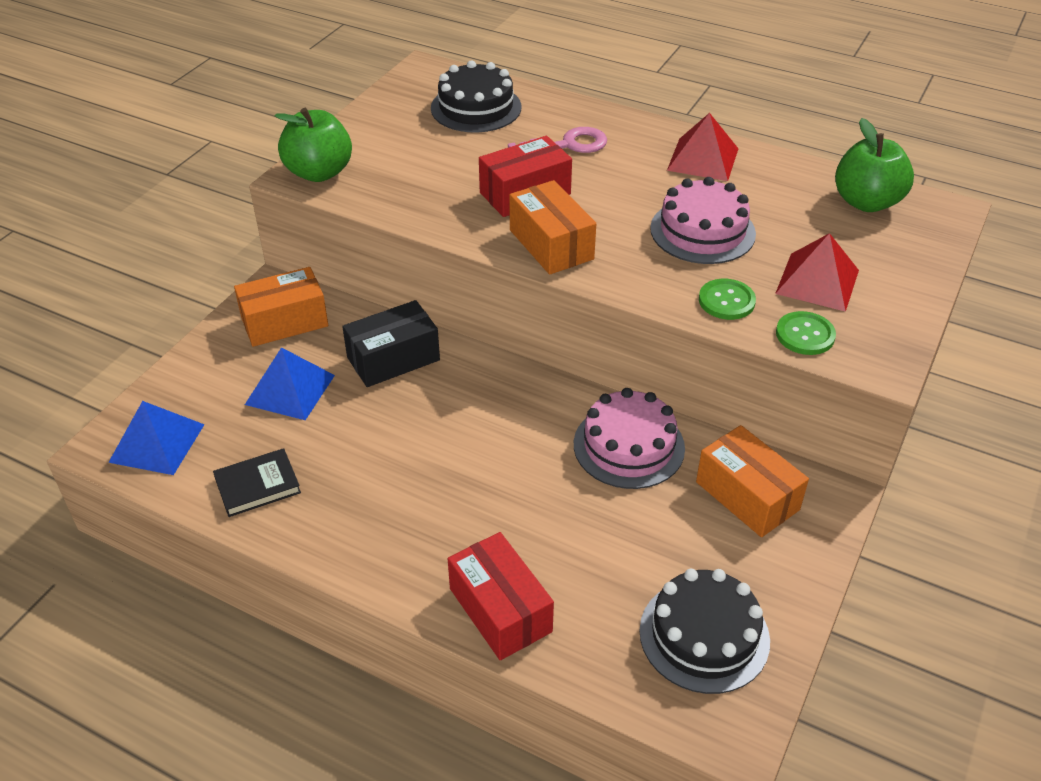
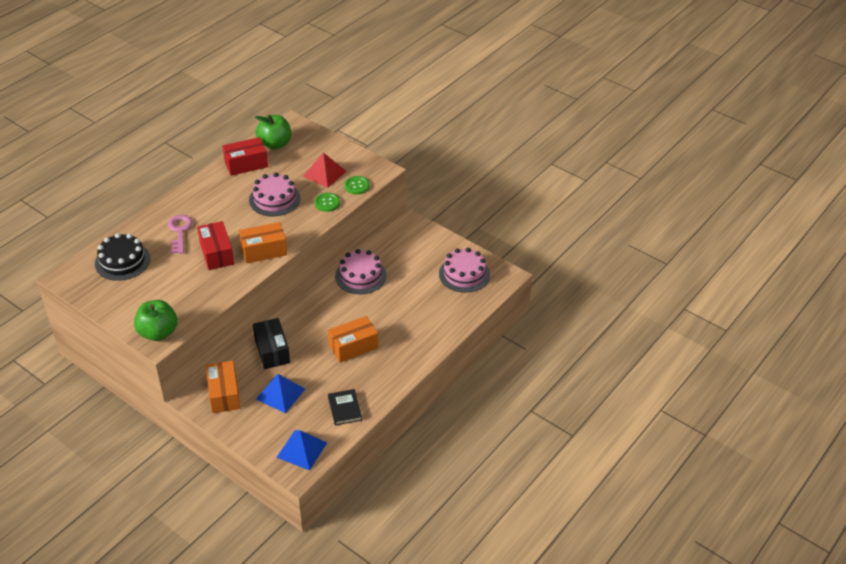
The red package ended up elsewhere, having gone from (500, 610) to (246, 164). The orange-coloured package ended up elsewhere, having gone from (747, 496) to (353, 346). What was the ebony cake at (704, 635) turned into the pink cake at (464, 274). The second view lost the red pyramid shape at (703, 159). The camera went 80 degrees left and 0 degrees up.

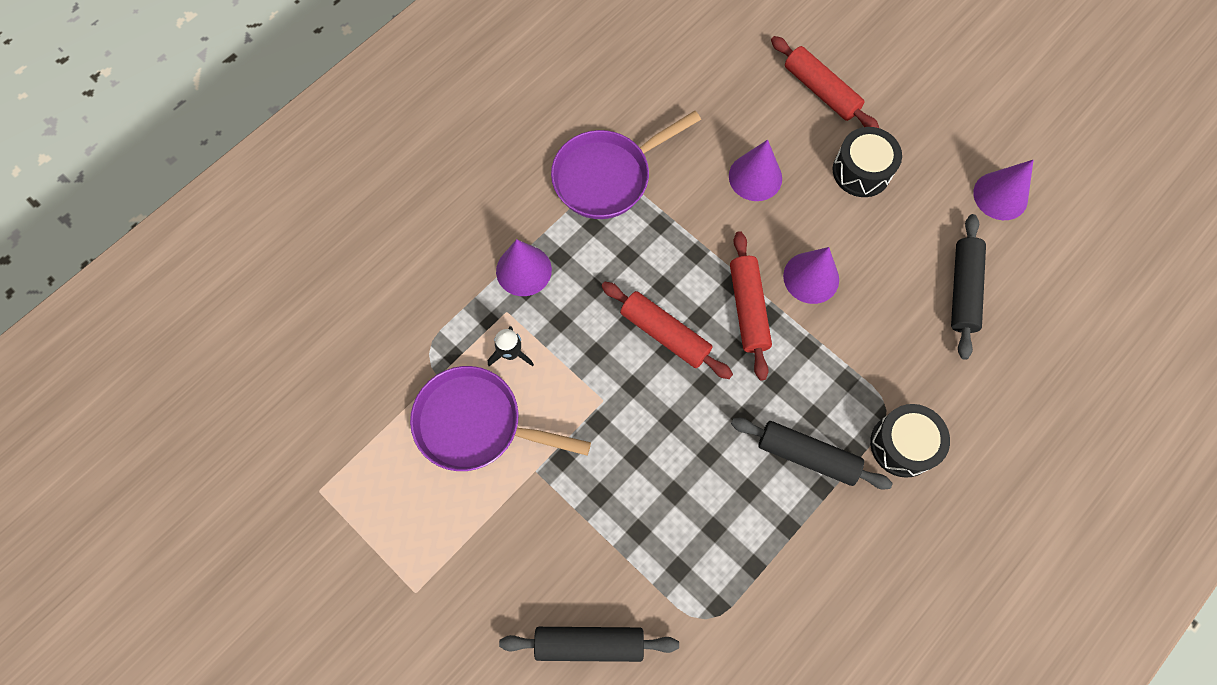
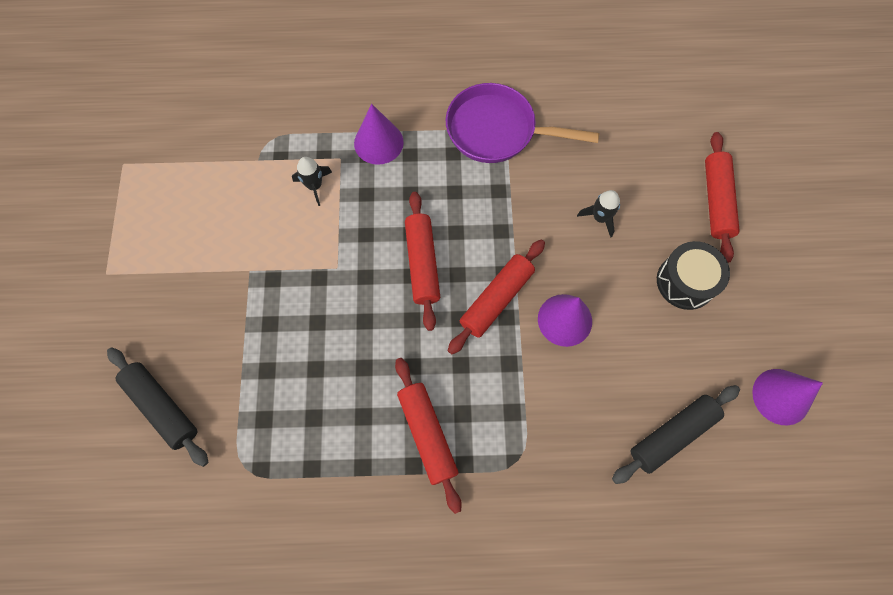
What was the ebony dough roller at (807, 455) turned into the red dough roller at (427, 434). Where the royal purple cone shape stood at (755, 177), the ebony rocket came to stand at (600, 218). The second view lost the royal purple skillet at (476, 424). The second view lost the ebony snare drum at (902, 445). The camera went 45 degrees right and 0 degrees up.

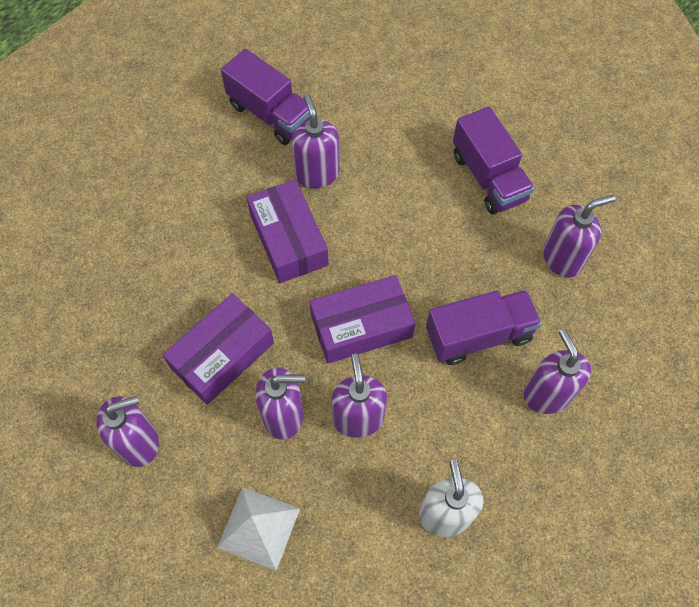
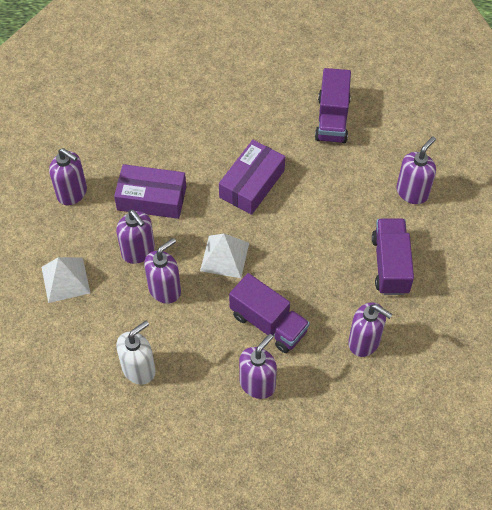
Where the royal purple package stood at (361, 326), the snow-white pyramid shape came to stand at (224, 256). The royal purple lorry at (488, 177) ended up facing another way, 150 degrees clockwise from before. The royal purple soap dispenser ended up elsewhere, having gone from (317, 174) to (412, 192). The camera went 55 degrees right and 5 degrees down.

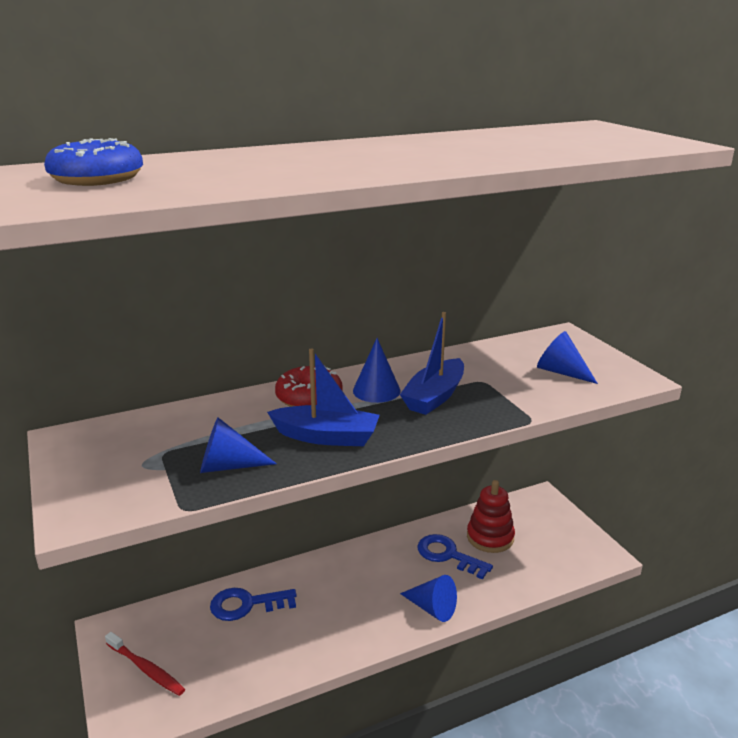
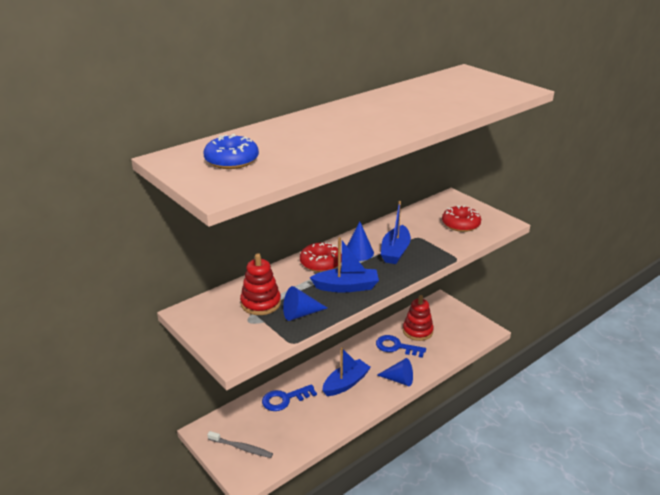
What was the red tooth brush at (146, 669) turned into the ash-grey tooth brush at (241, 448). The second view gained the red stacking toy at (260, 303). The second view gained the cobalt sailboat at (346, 383). Where the cobalt cone shape stood at (561, 372), the red glazed donut came to stand at (460, 224). The camera went 15 degrees left and 5 degrees up.

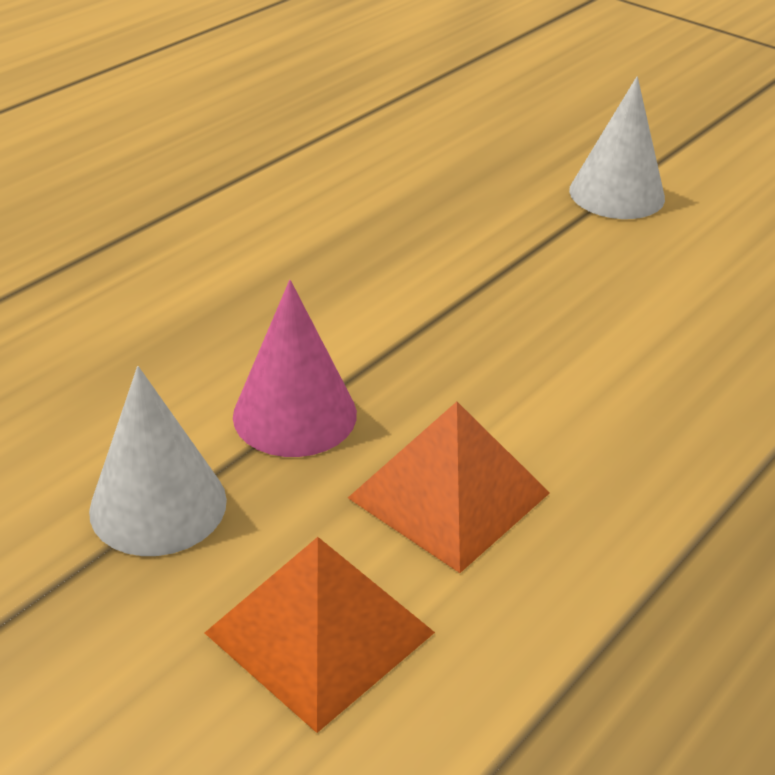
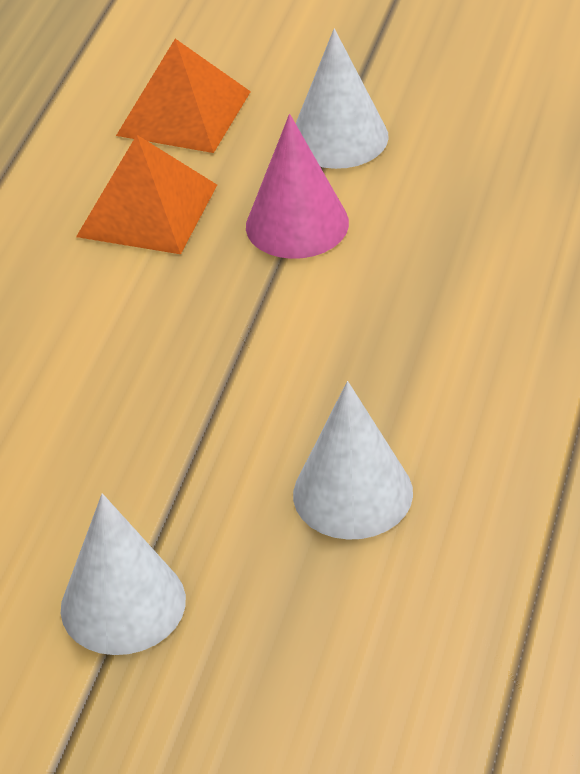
The second view gained the snow-white cone shape at (353, 493). The camera went 160 degrees right and 5 degrees up.

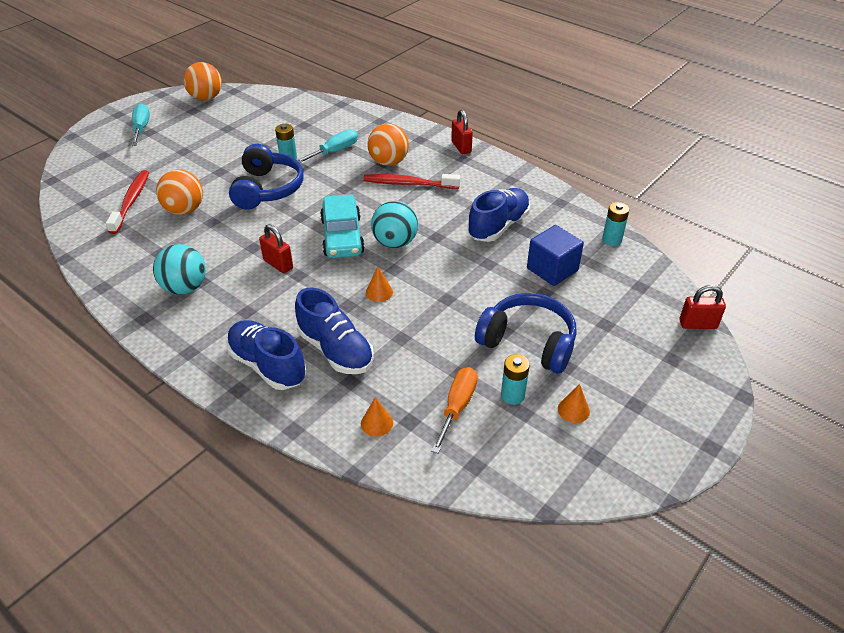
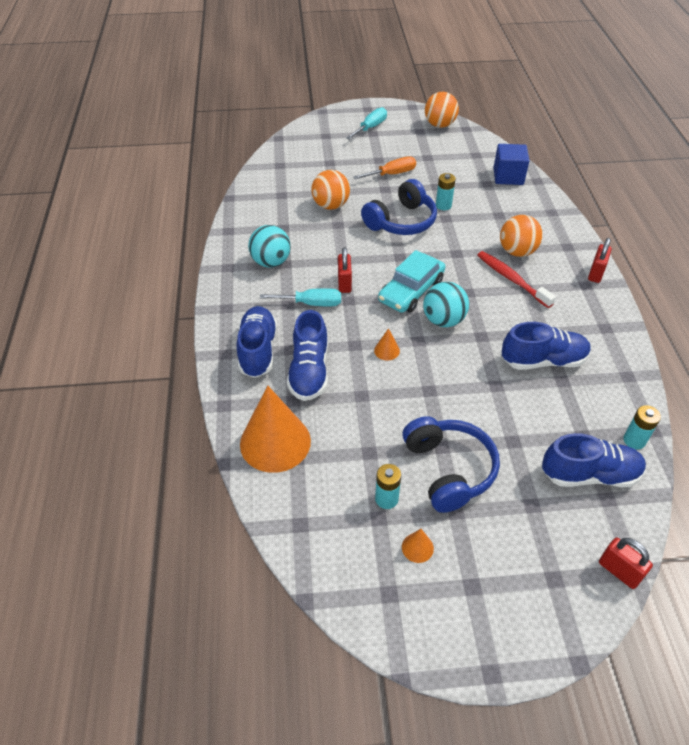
The size of the orange-coloured cone shape at (377, 423) changed by a factor of 2.47. The teal flat screwdriver ended up elsewhere, having gone from (334, 151) to (311, 303). The orange-coloured flat screwdriver ended up elsewhere, having gone from (457, 407) to (392, 174). The cobalt solid cube ended up elsewhere, having gone from (552, 269) to (508, 176). The second view gained the cobalt sneaker at (589, 474). The second view lost the red tooth brush at (131, 201). The camera went 45 degrees right and 5 degrees up.

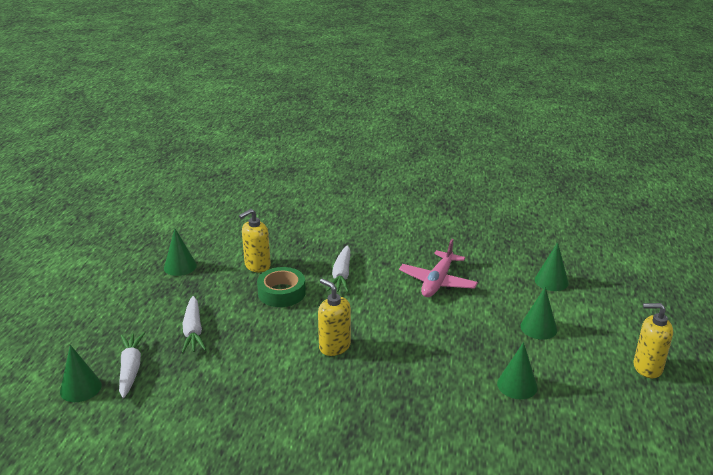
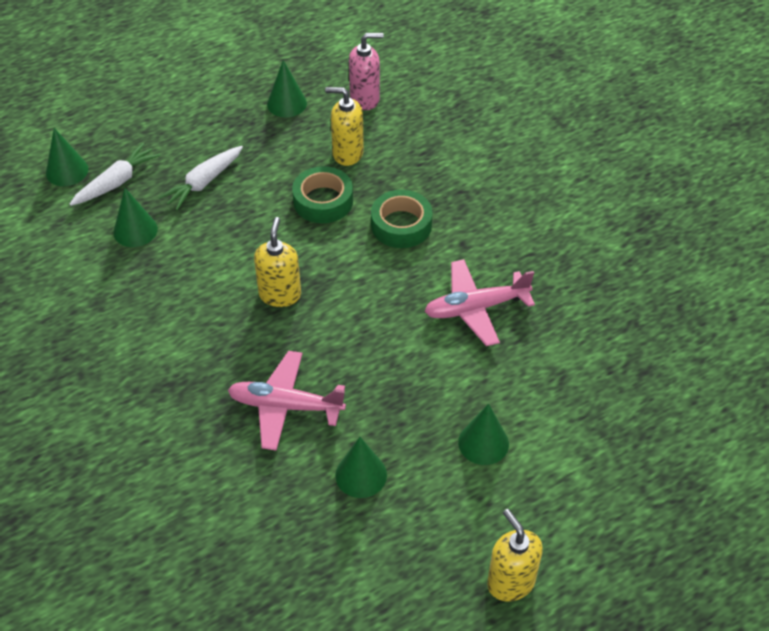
The emerald cone shape ended up elsewhere, having gone from (551, 281) to (135, 230). The second view gained the pink plane at (285, 406). The second view gained the pink soap dispenser at (365, 99). Where the snow-white toy carrot stood at (341, 275), the emerald tape came to stand at (401, 225). The camera went 50 degrees right and 20 degrees up.

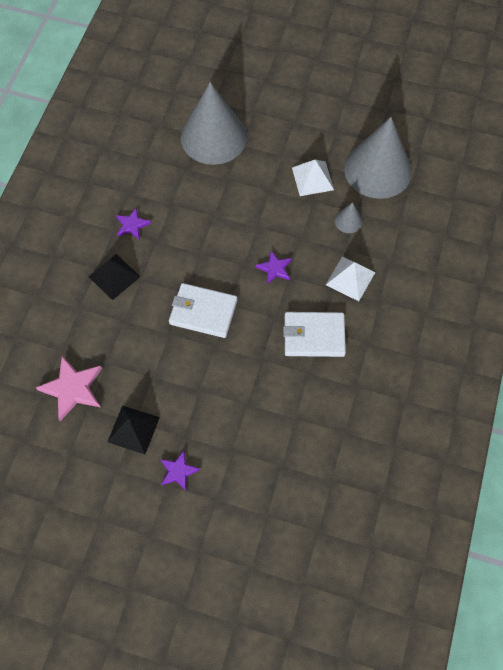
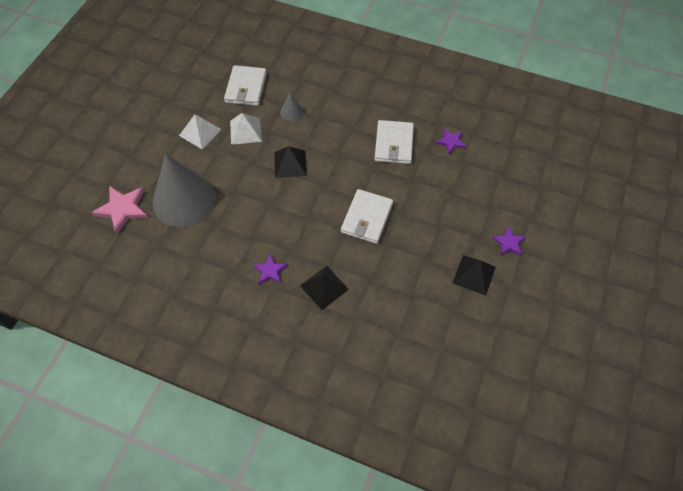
The pink star ended up elsewhere, having gone from (72, 388) to (123, 209). The snow-white pyramid shape ended up elsewhere, having gone from (350, 278) to (200, 132). Where the ash-grey cone shape stood at (378, 170), the snow-white wallet came to stand at (246, 88). The second view gained the ebony pyramid shape at (290, 163). The royal purple star ended up elsewhere, having gone from (275, 268) to (451, 142). The camera went 85 degrees left and 5 degrees down.

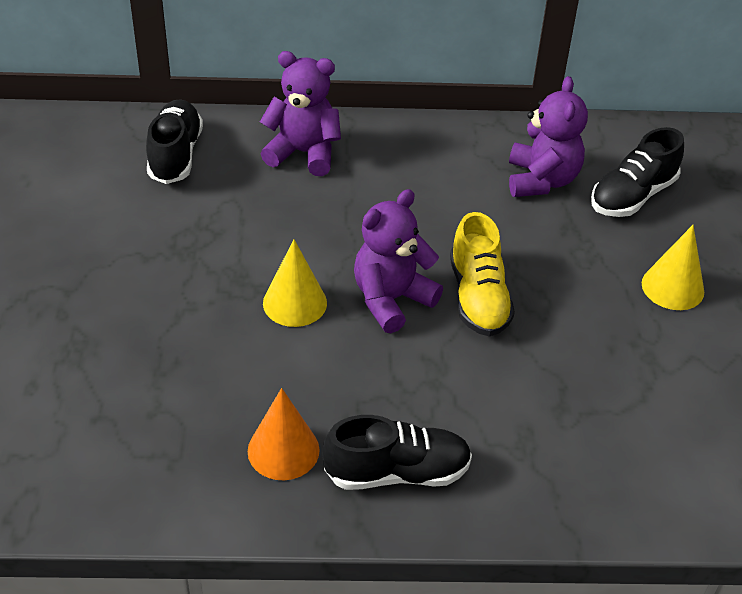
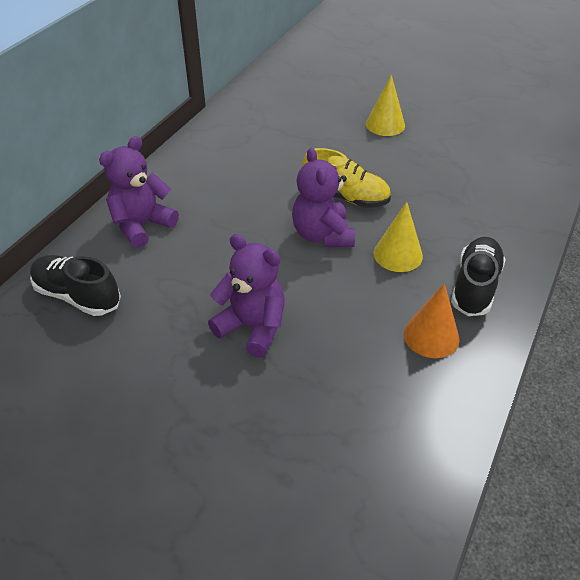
The royal purple teddy bear ended up elsewhere, having gone from (541, 180) to (252, 327). The golden cone shape ended up elsewhere, having gone from (295, 303) to (398, 254). The second view lost the ebony sneaker at (632, 196). The camera went 60 degrees left and 0 degrees up.

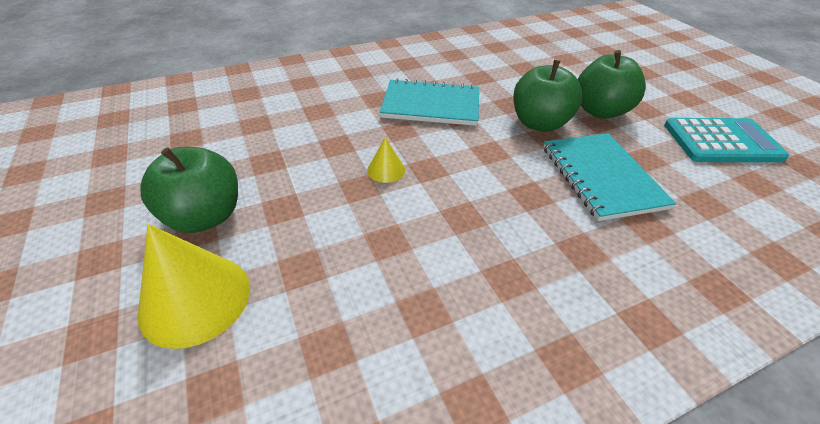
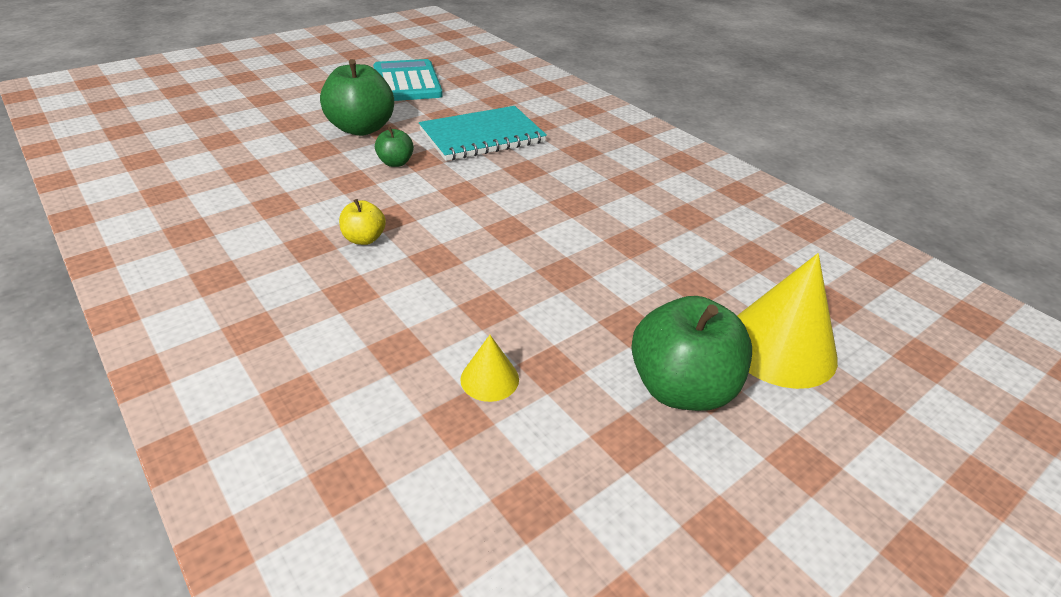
Where the teal exercise book stood at (431, 105), the golden apple fruit came to stand at (364, 239). The size of the emerald apple fruit at (539, 123) changed by a factor of 0.50. The golden cone shape ended up elsewhere, having gone from (386, 170) to (489, 379). The camera went 105 degrees left and 5 degrees down.

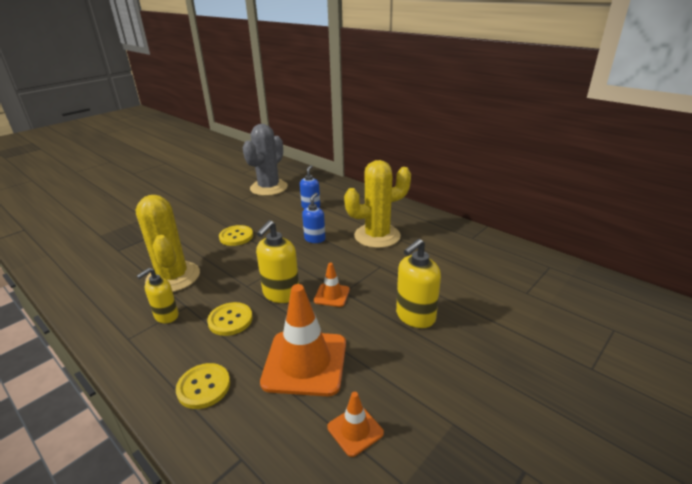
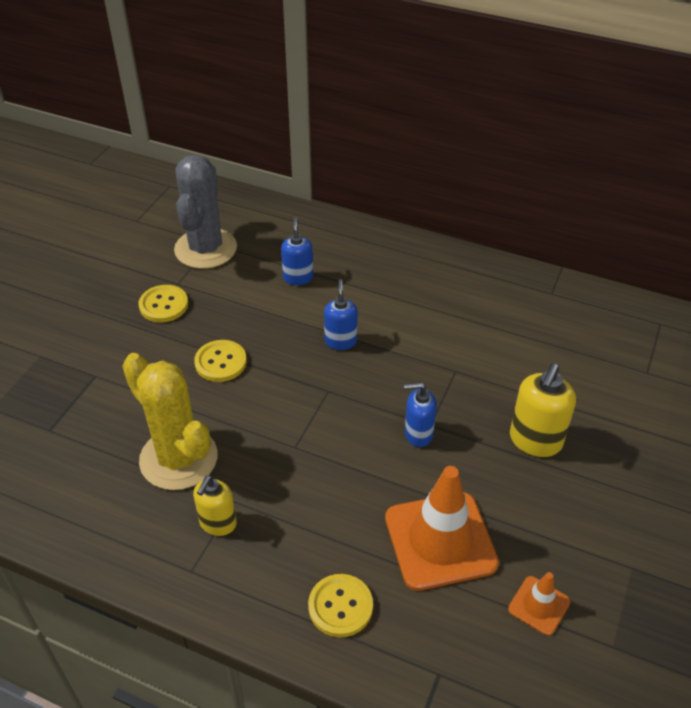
The golden button ended up elsewhere, having gone from (230, 320) to (163, 305). Where the orange-coloured safety cone stood at (332, 295), the cobalt soap dispenser came to stand at (418, 434). The second view lost the golden soap dispenser at (281, 294). The second view lost the golden cactus at (377, 236). The camera went 20 degrees left and 15 degrees up.

